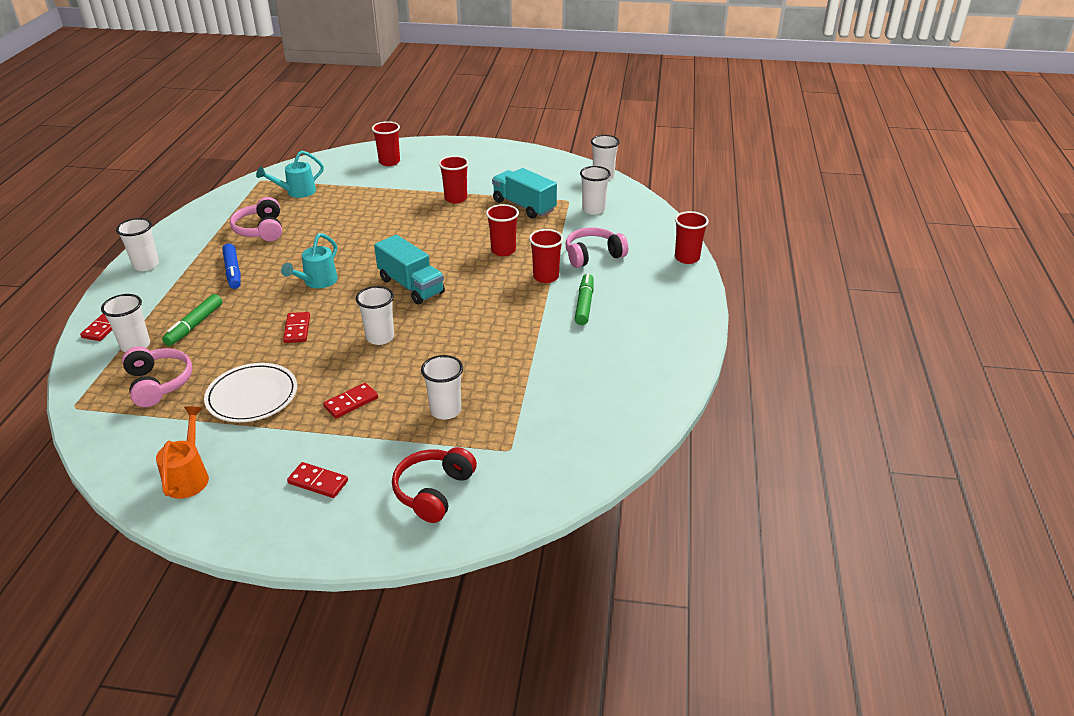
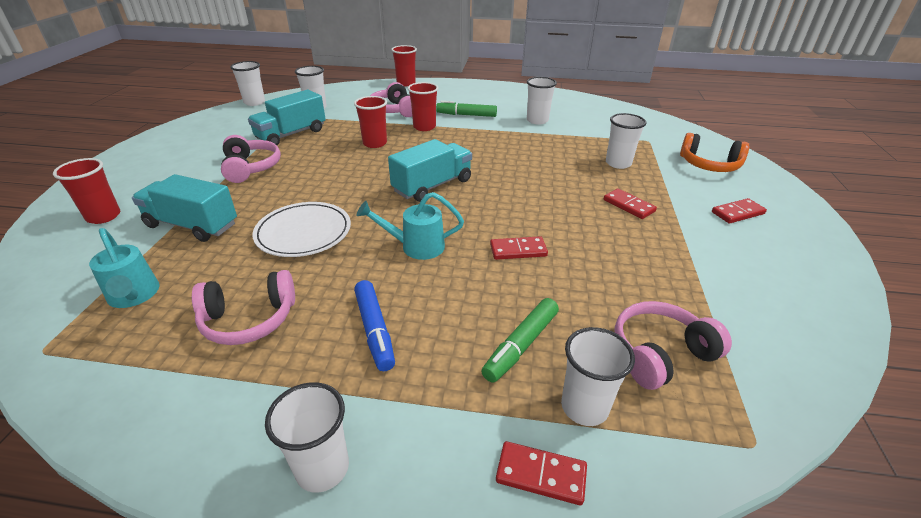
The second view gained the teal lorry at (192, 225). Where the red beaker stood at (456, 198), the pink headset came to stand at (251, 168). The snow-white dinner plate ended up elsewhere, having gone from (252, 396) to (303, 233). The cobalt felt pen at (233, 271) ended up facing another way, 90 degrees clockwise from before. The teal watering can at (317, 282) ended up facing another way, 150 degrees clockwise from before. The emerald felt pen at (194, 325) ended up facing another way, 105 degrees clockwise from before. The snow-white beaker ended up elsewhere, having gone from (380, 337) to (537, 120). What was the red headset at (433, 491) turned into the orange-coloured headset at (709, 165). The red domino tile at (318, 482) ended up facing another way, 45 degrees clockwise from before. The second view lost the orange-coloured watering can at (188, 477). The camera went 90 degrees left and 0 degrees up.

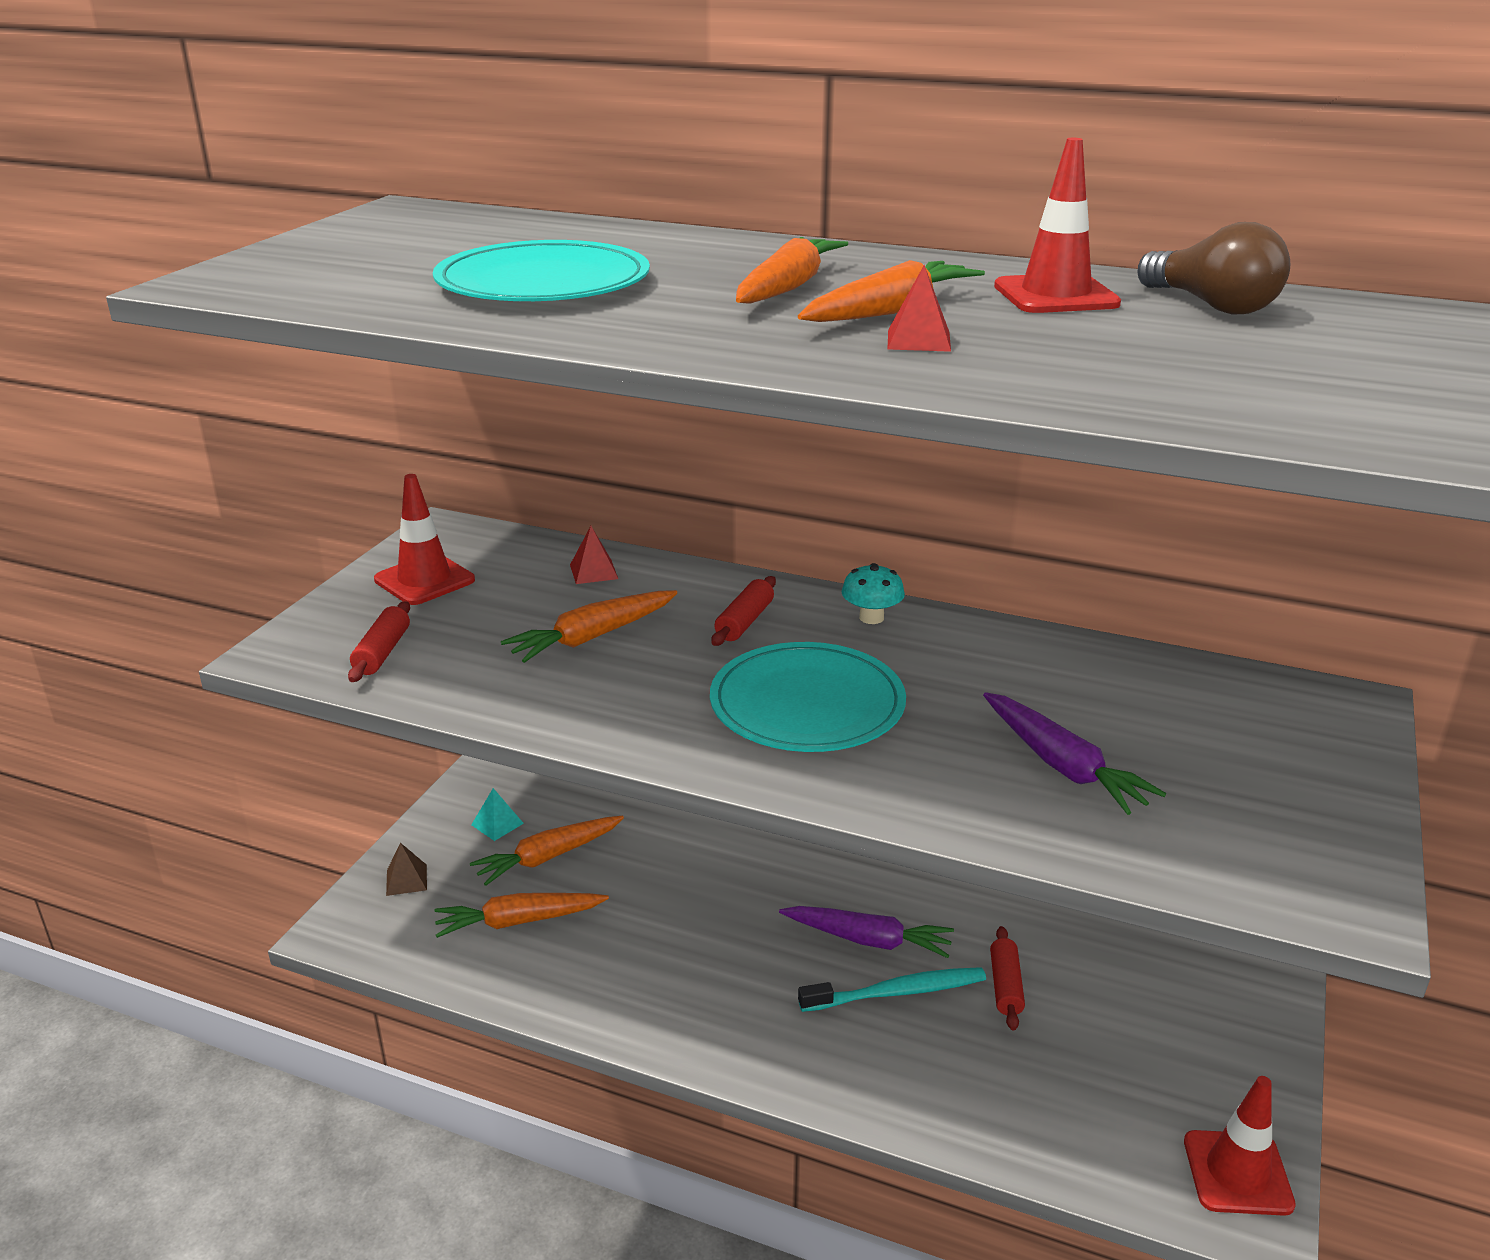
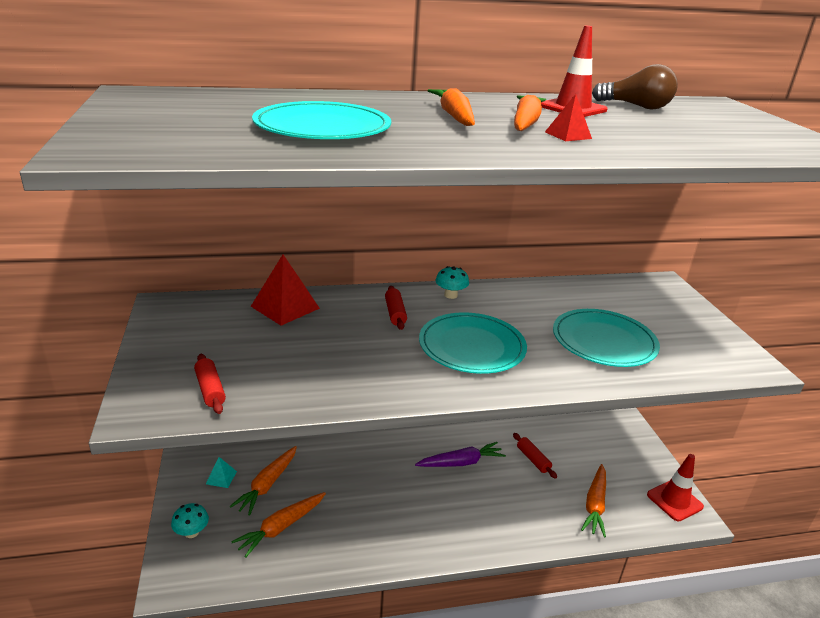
Where the brown pyramid shape stood at (406, 880), the teal mushroom came to stand at (191, 532). The size of the red pyramid shape at (593, 571) changed by a factor of 1.89. Where the royal purple toy carrot stood at (1063, 766), the teal dinner plate came to stand at (604, 341). The orange-coloured toy carrot ended up elsewhere, having gone from (592, 637) to (595, 505). The second view lost the red safety cone at (424, 580). The second view lost the teal tooth brush at (896, 992). The camera went 35 degrees left and 0 degrees up.

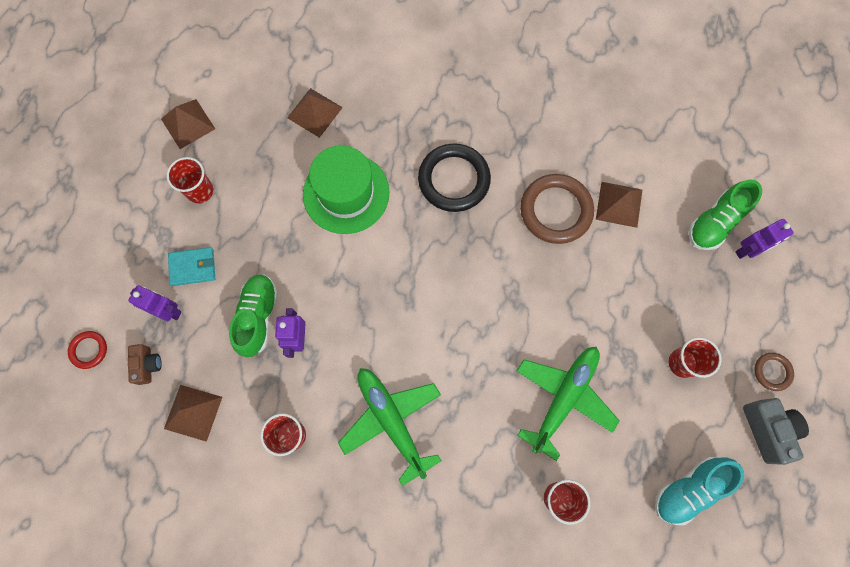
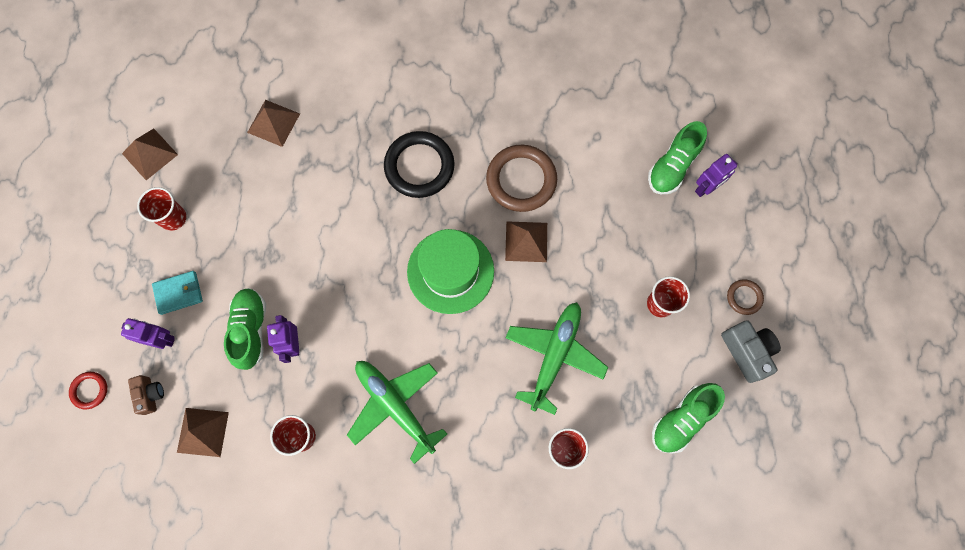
The emerald top hat ended up elsewhere, having gone from (346, 193) to (450, 271). The brown pyramid shape ended up elsewhere, having gone from (619, 204) to (526, 241). What was the teal sneaker at (688, 489) turned into the emerald sneaker at (682, 419). The camera went 10 degrees left and 0 degrees up.

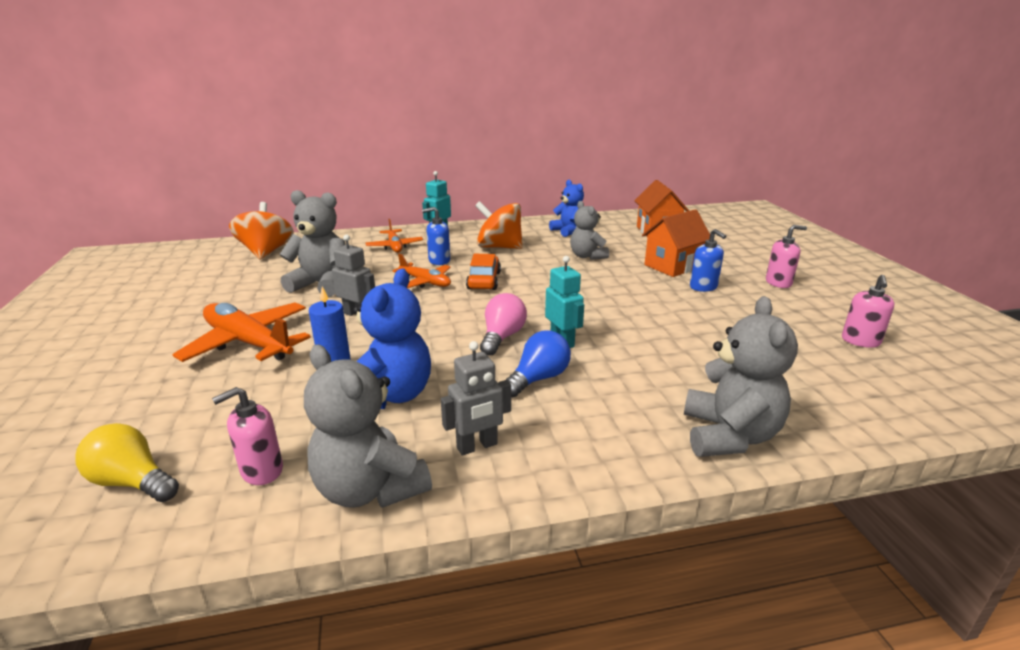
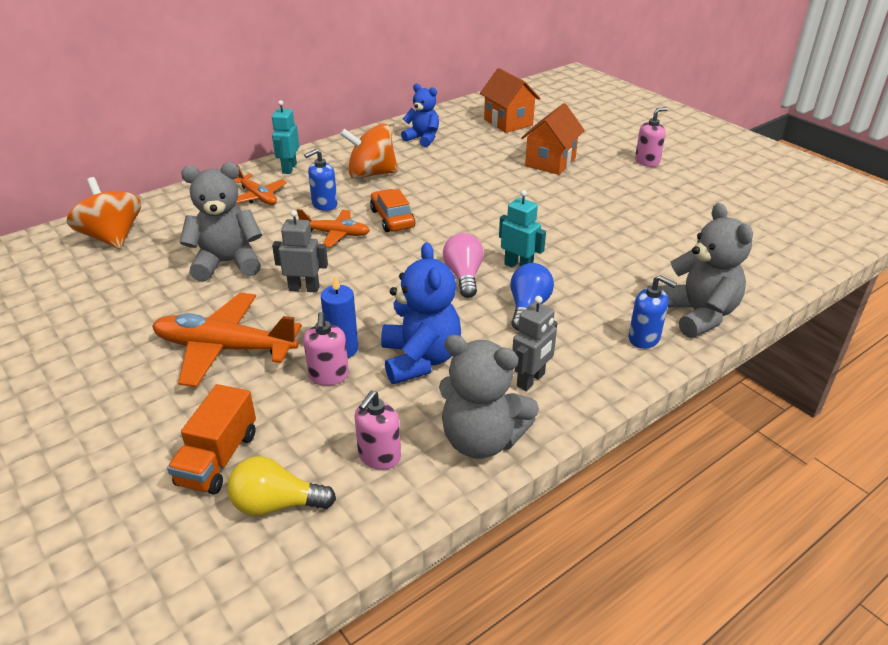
The second view gained the orange-coloured lorry at (218, 458). The pink soap dispenser ended up elsewhere, having gone from (860, 341) to (329, 376). The cobalt soap dispenser ended up elsewhere, having gone from (703, 287) to (644, 338). The second view lost the ash-grey teddy bear at (587, 256). The camera went 25 degrees left and 10 degrees up.

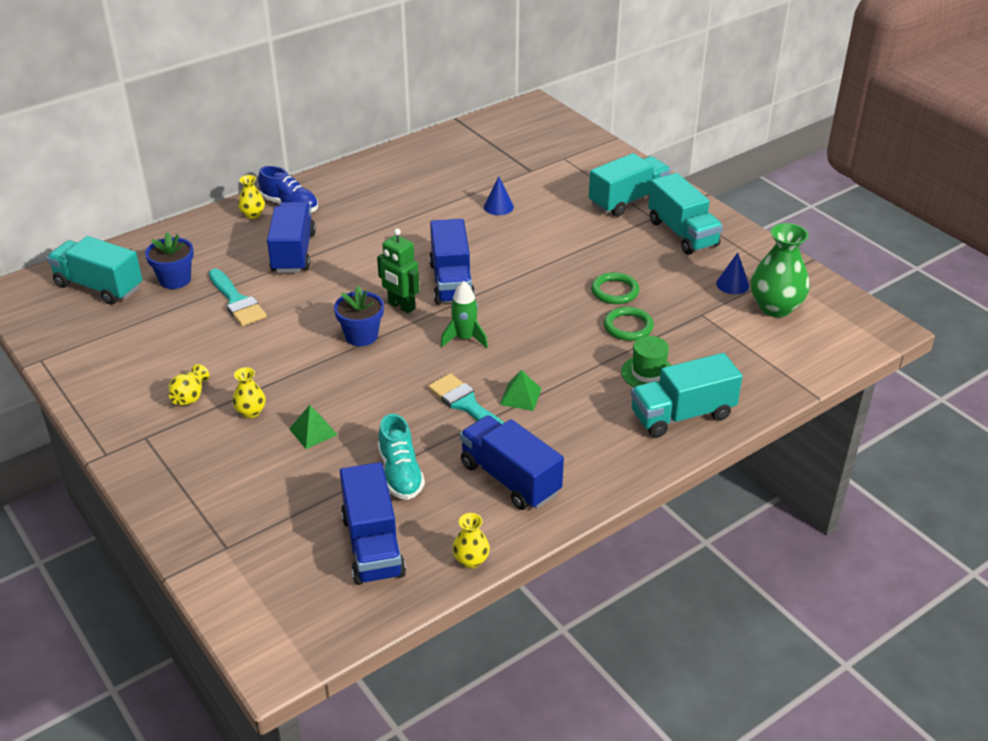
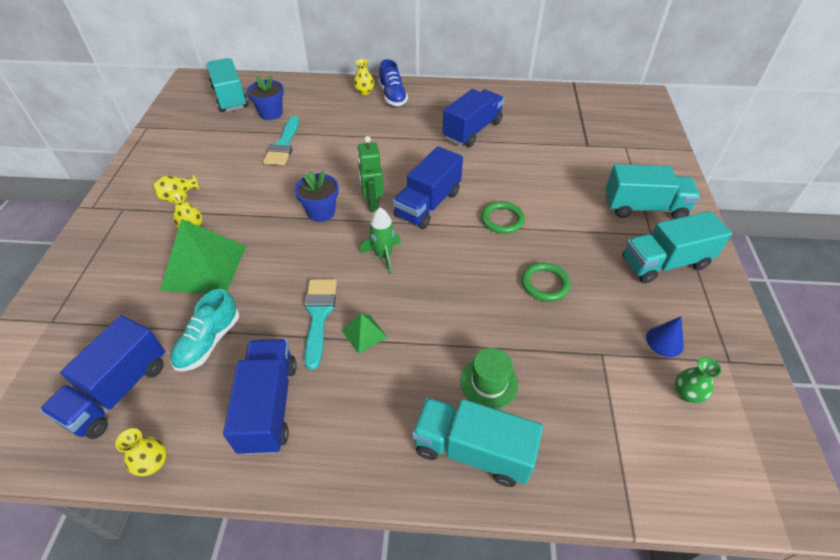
The size of the emerald pyramid shape at (313, 431) changed by a factor of 2.14. The cobalt lorry ended up elsewhere, having gone from (293, 253) to (472, 130). The emerald ring ended up elsewhere, having gone from (628, 327) to (502, 220). The teal lorry at (682, 233) ended up facing another way, 60 degrees clockwise from before. The size of the emerald vase at (775, 307) changed by a factor of 0.51. The second view lost the cobalt cone shape at (498, 207). The camera went 40 degrees right and 10 degrees up.

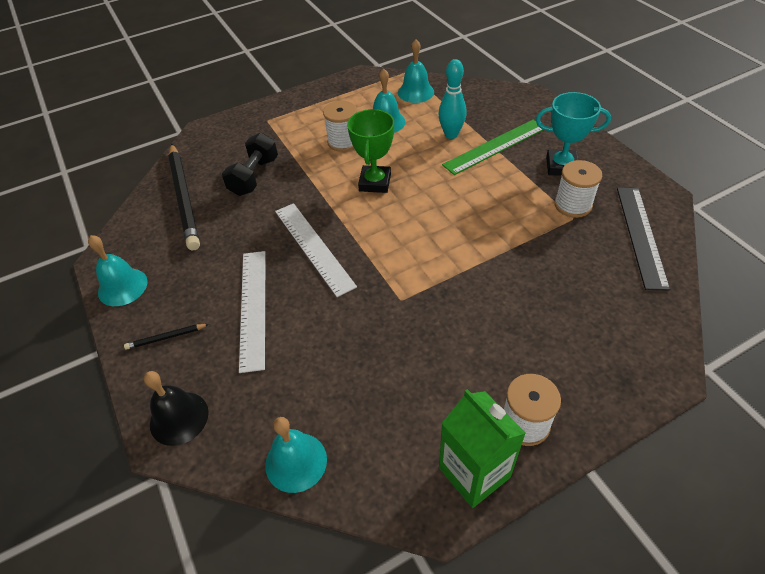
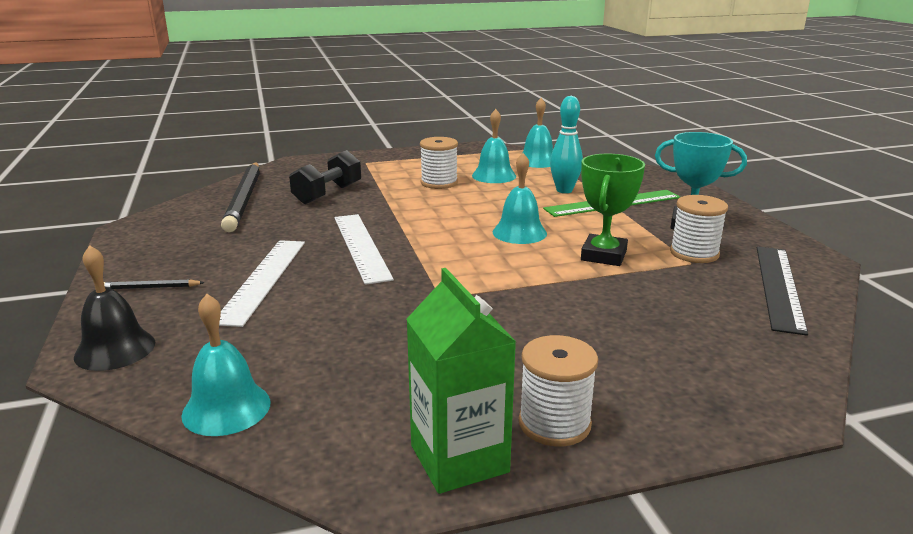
The teal school bell ended up elsewhere, having gone from (122, 287) to (519, 232). The emerald prize cup ended up elsewhere, having gone from (375, 182) to (603, 255). The camera went 10 degrees right and 25 degrees down.

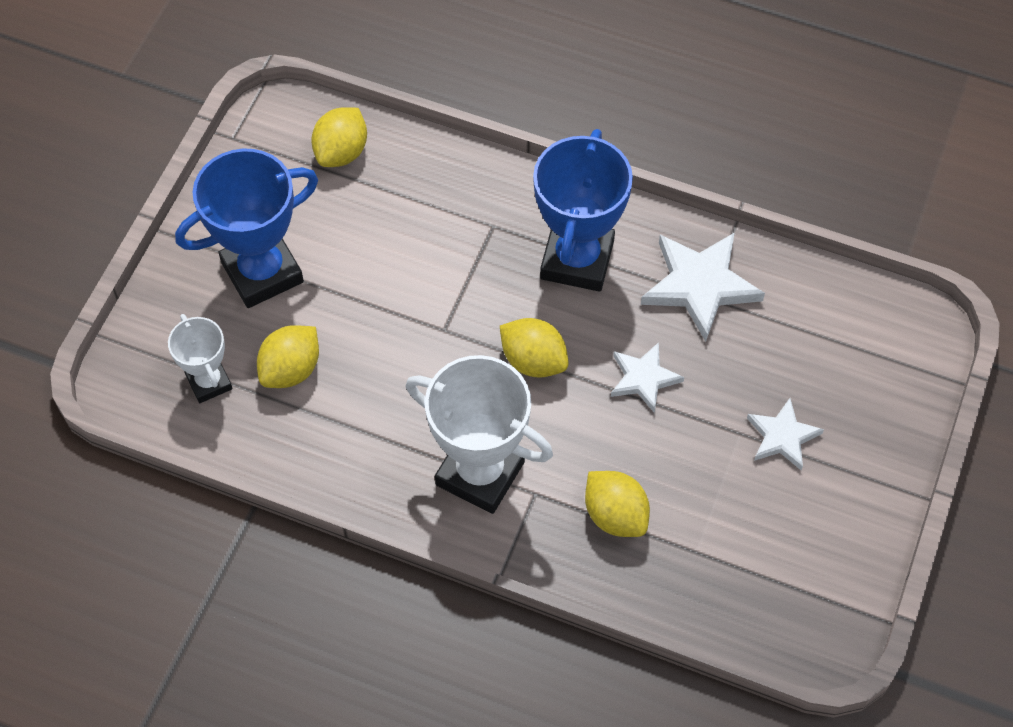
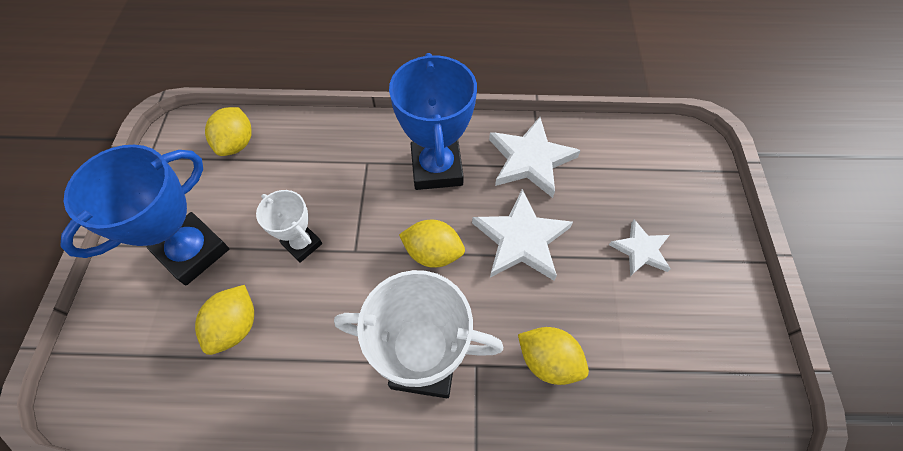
The snow-white prize cup ended up elsewhere, having gone from (209, 382) to (302, 244). The size of the snow-white star at (643, 378) changed by a factor of 1.67. The camera went 20 degrees left and 0 degrees up.

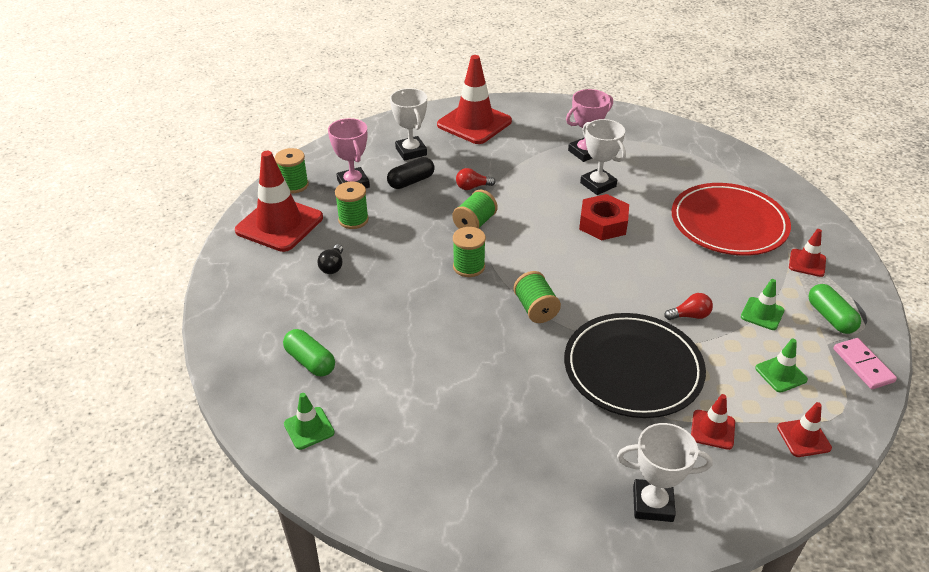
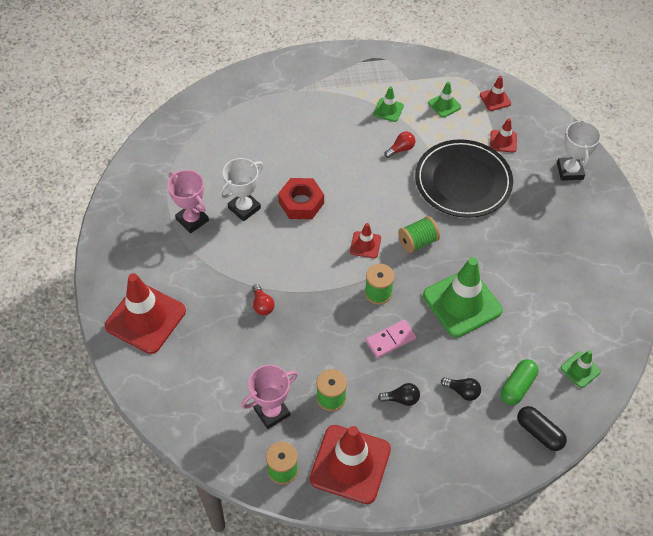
The red safety cone ended up elsewhere, having gone from (807, 263) to (365, 245). The pink domino tile ended up elsewhere, having gone from (863, 365) to (390, 340). The red lightbulb at (690, 316) ended up facing another way, 75 degrees clockwise from before. The second view gained the emerald safety cone at (462, 303). The second view gained the ebony lightbulb at (462, 391). The ebony pill ended up elsewhere, having gone from (411, 181) to (539, 432). The second view lost the snow-white prize cup at (411, 151). The second view lost the emerald reel of thread at (474, 223). The second view lost the red dinner plate at (728, 223). The second view lost the emerald pill at (830, 317). The camera went 100 degrees left and 15 degrees up.

